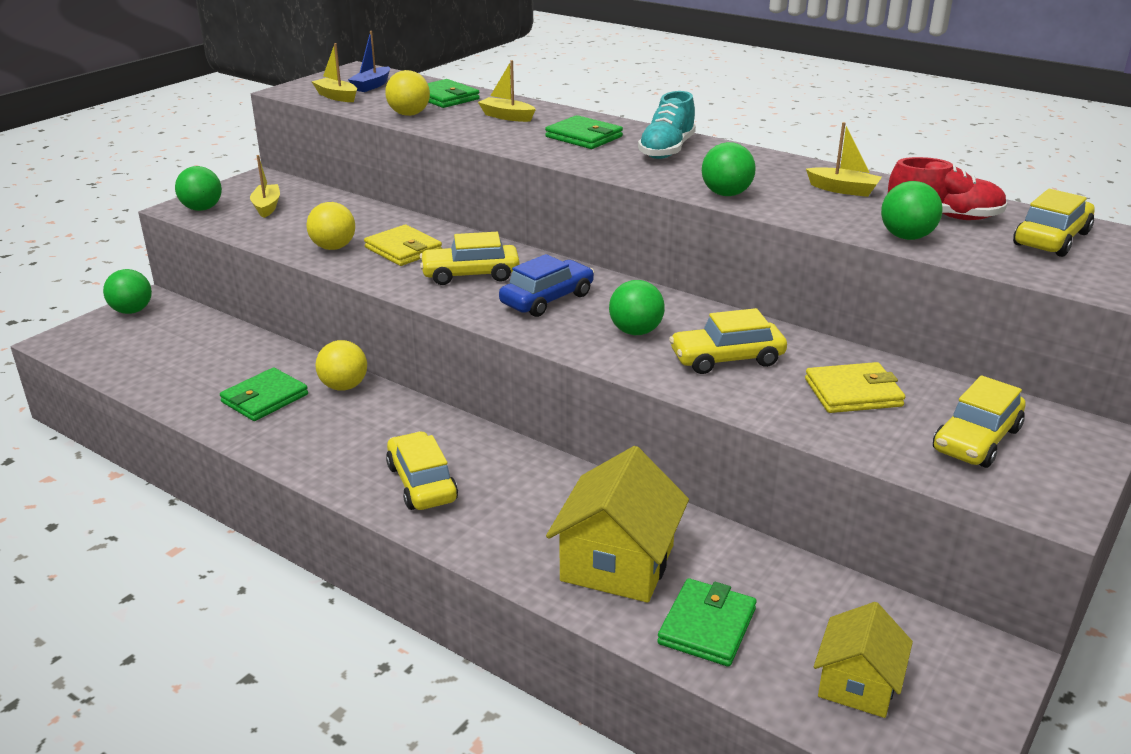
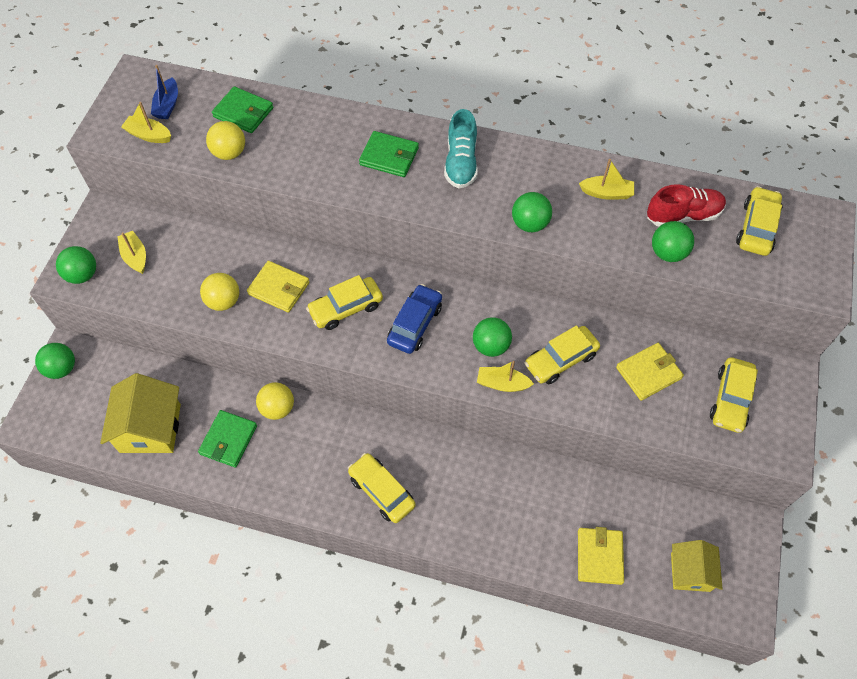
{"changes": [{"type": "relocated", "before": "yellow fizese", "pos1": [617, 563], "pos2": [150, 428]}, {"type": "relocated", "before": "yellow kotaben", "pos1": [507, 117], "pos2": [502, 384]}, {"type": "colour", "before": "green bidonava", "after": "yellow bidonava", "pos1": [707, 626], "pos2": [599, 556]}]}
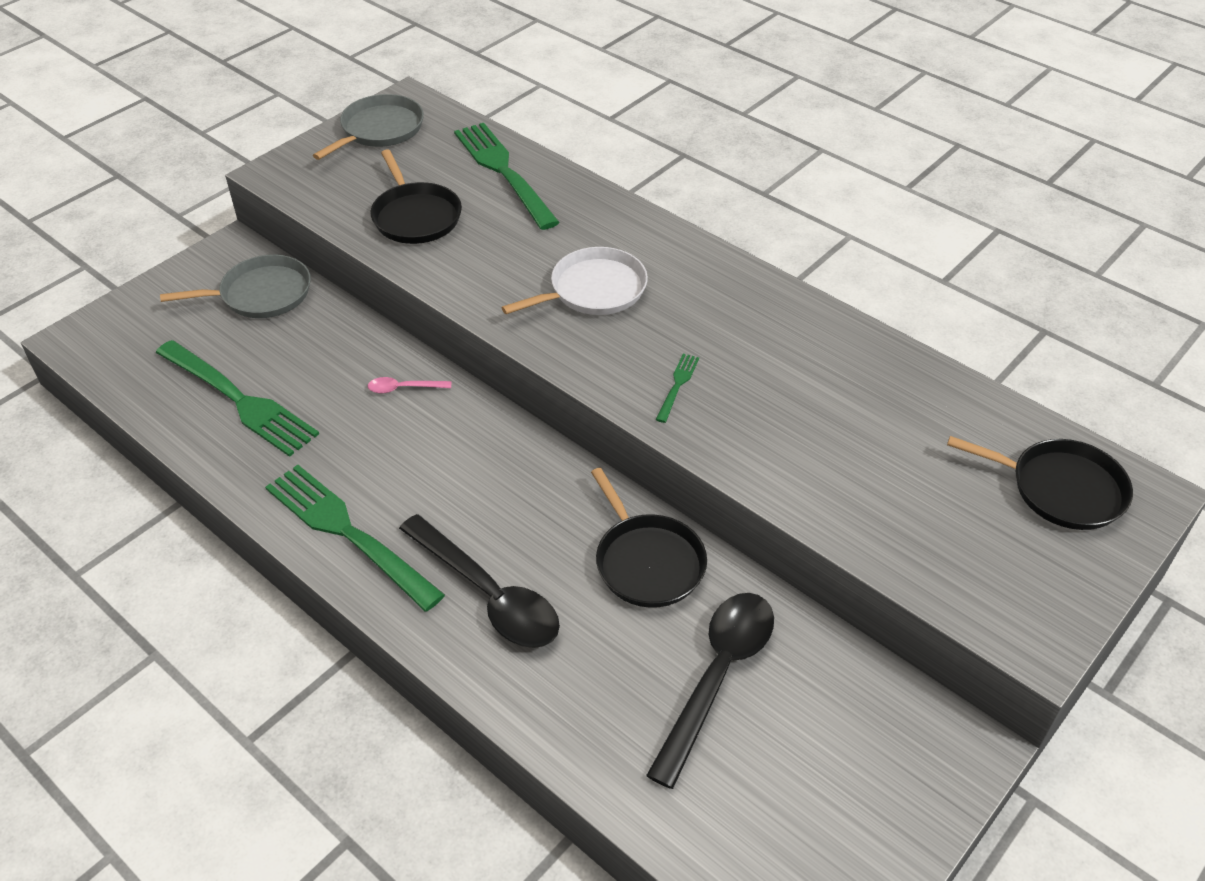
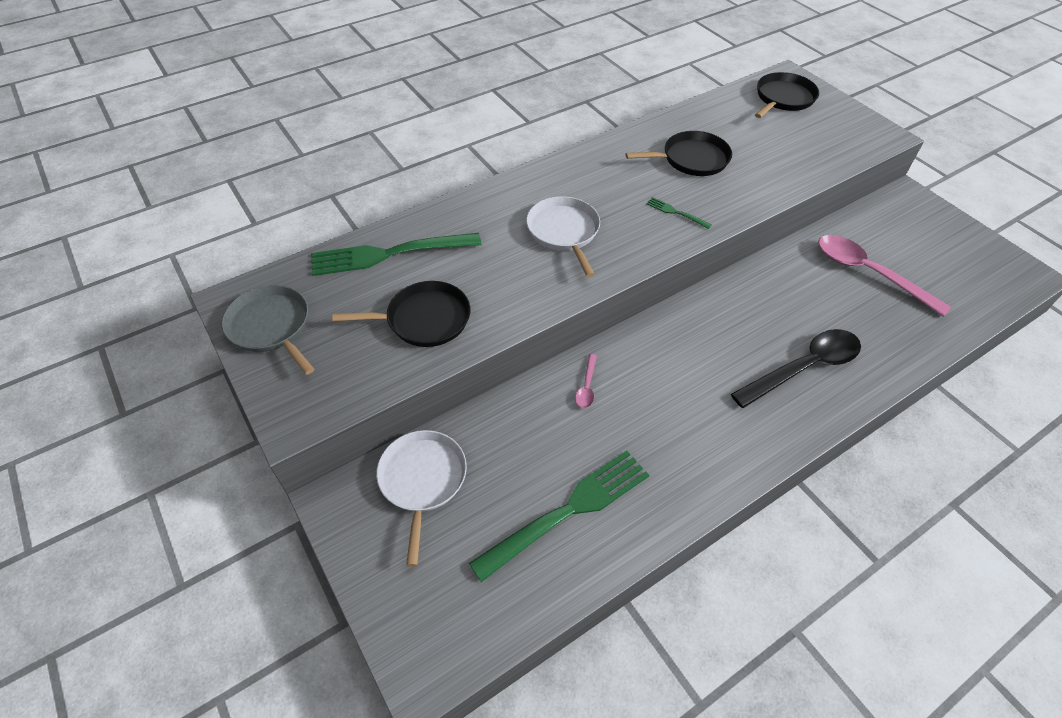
{"changes": [{"type": "colour", "before": "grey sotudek", "after": "white sotudek", "pos1": [261, 294], "pos2": [422, 480]}, {"type": "relocated", "before": "black sotudek", "pos1": [647, 562], "pos2": [691, 159]}, {"type": "colour", "before": "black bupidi", "after": "pink bupidi", "pos1": [717, 677], "pos2": [868, 273]}, {"type": "missing", "before": "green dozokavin", "pos1": [348, 533]}]}
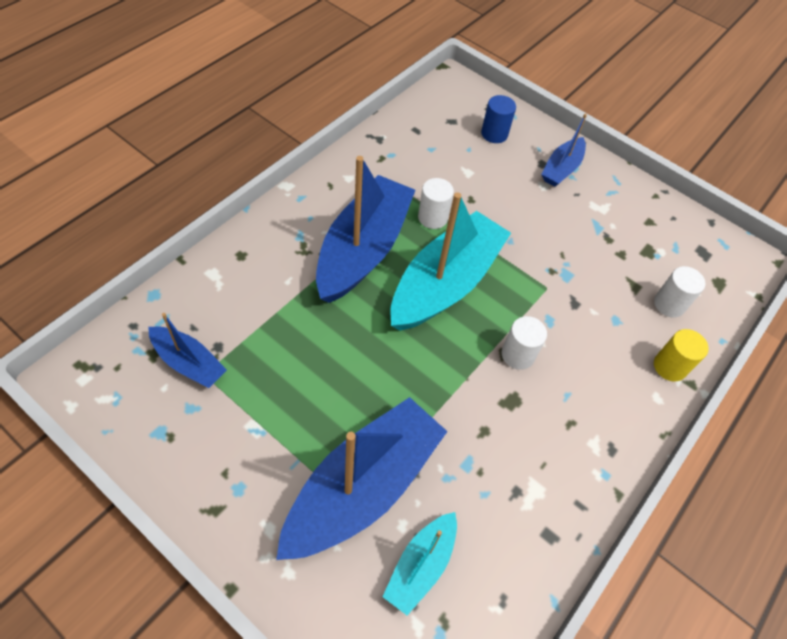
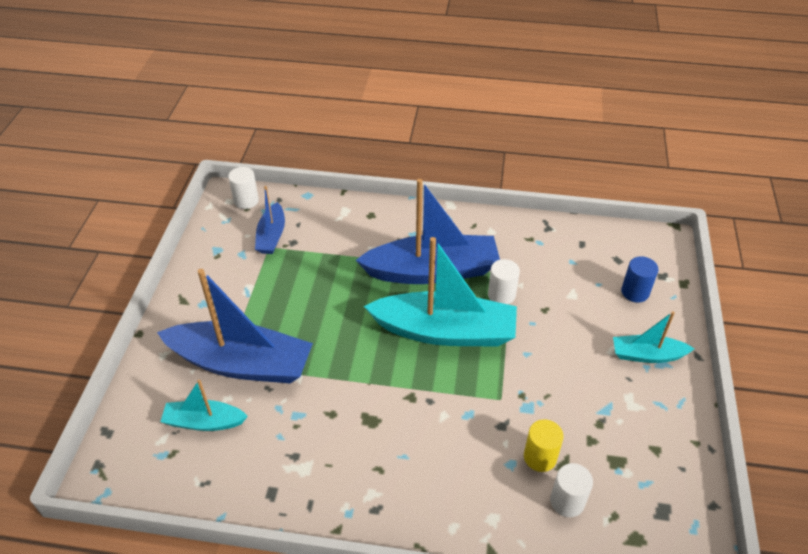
{"changes": [{"type": "relocated", "before": "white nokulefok", "pos1": [518, 354], "pos2": [246, 201]}, {"type": "relocated", "before": "yellow nokulefok", "pos1": [670, 366], "pos2": [540, 457]}, {"type": "colour", "before": "blue kotaben", "after": "turquoise kotaben", "pos1": [561, 169], "pos2": [647, 355]}]}
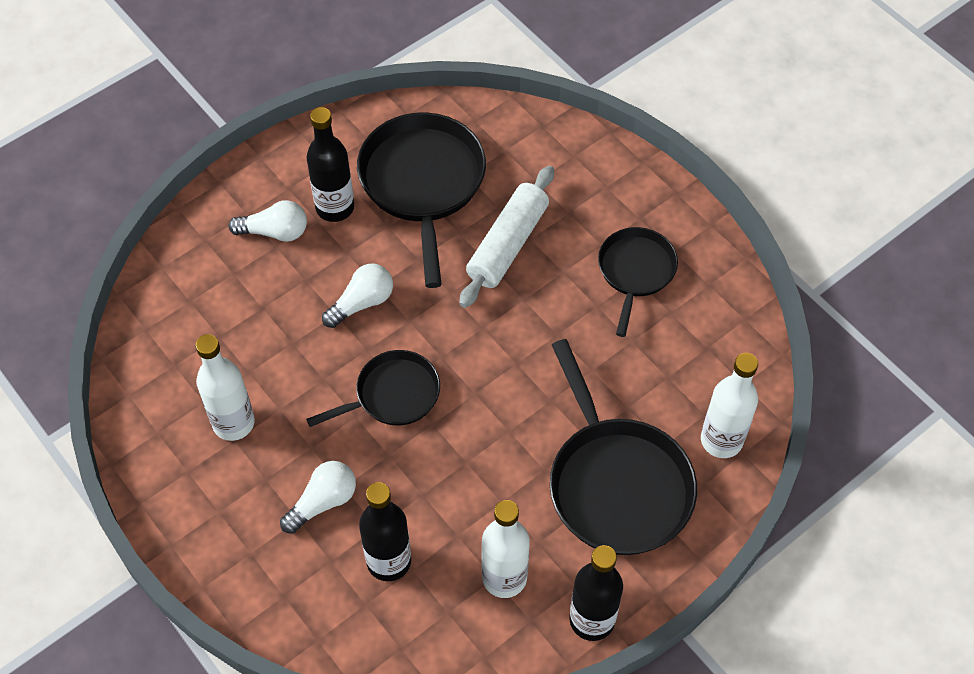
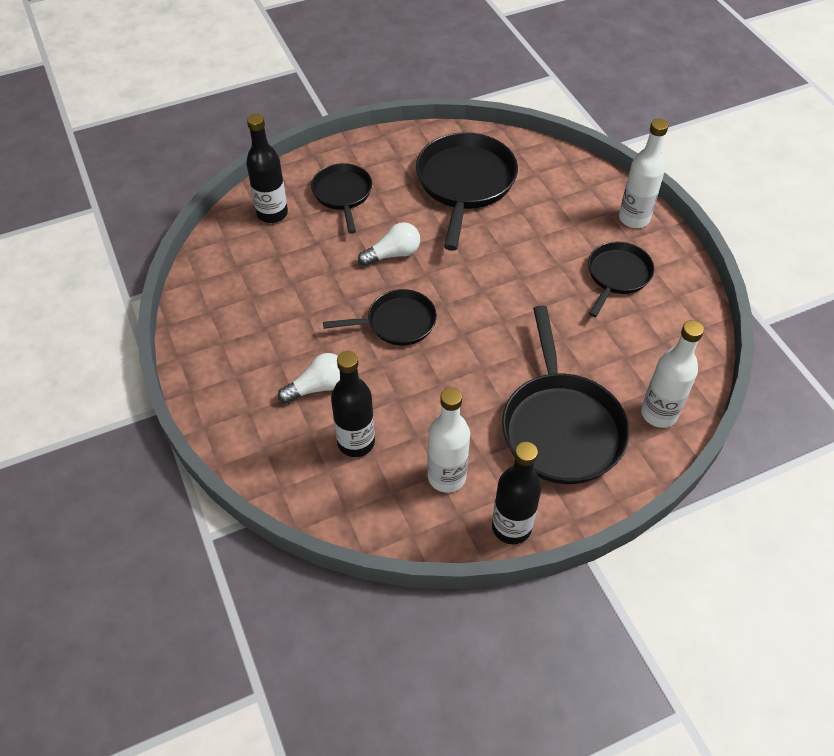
{"changes": [{"type": "relocated", "before": "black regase", "pos1": [335, 207], "pos2": [272, 213]}, {"type": "exchanged", "before": "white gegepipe", "after": "black sotudek", "pos1": [275, 232], "pos2": [343, 194]}, {"type": "relocated", "before": "white regase", "pos1": [233, 423], "pos2": [634, 218]}, {"type": "missing", "before": "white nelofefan", "pos1": [507, 244]}]}
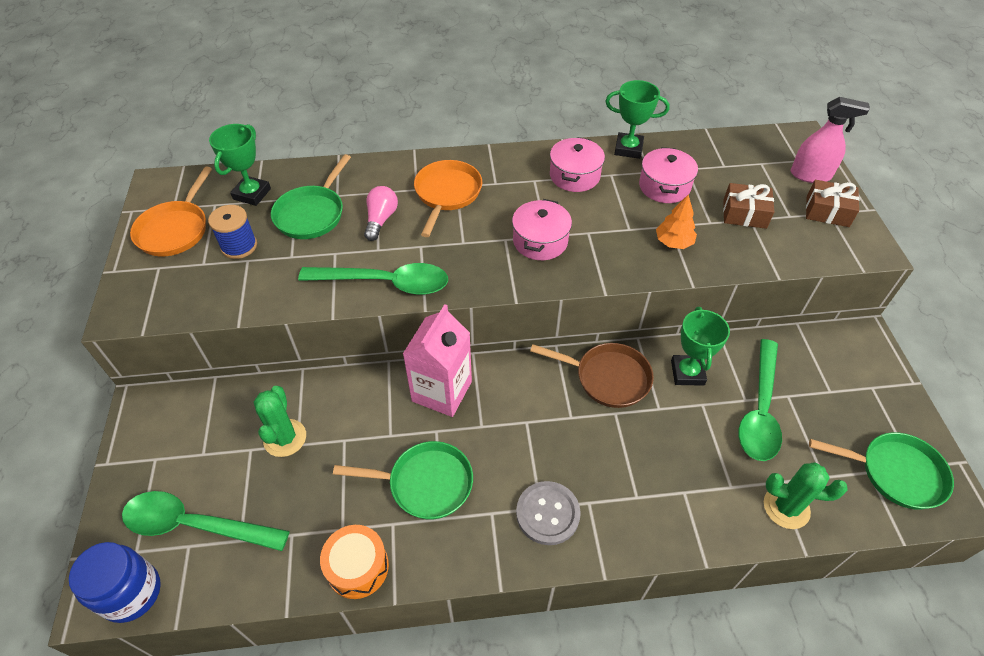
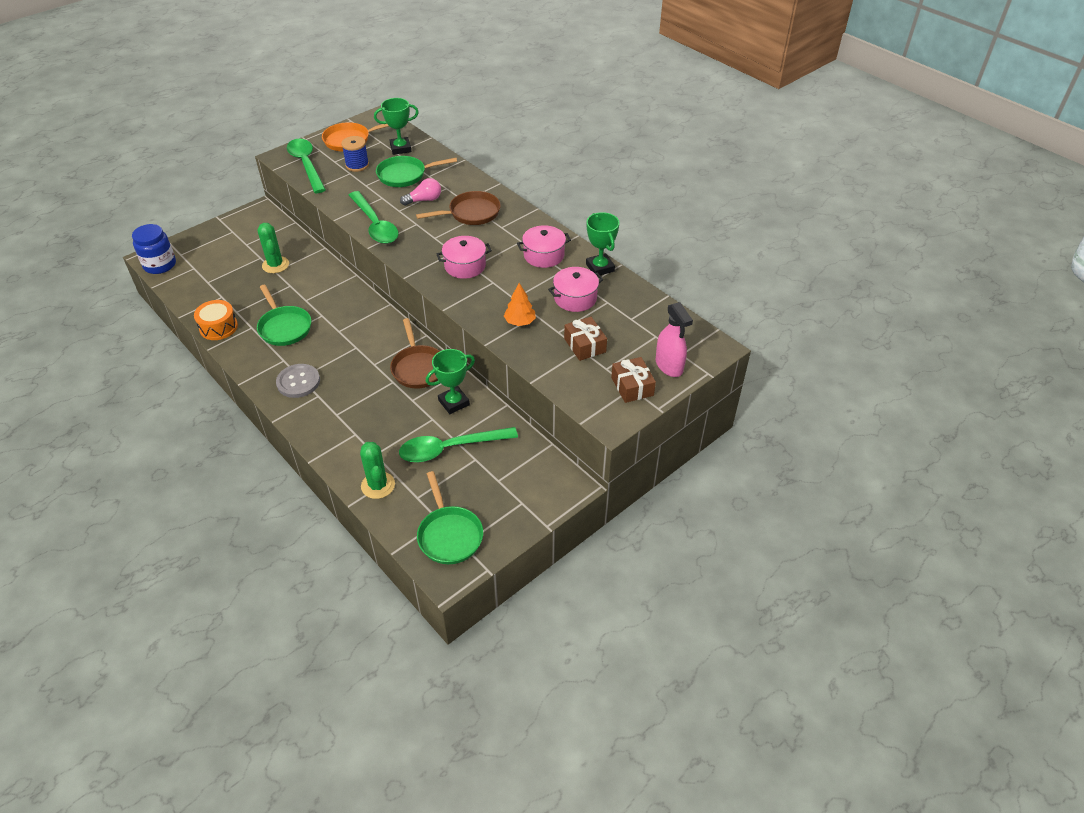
{"changes": [{"type": "spun", "before": "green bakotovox", "pos1": [285, 438], "pos2": [275, 265], "turn": -75}, {"type": "relocated", "before": "green bupidi", "pos1": [195, 525], "pos2": [306, 165]}, {"type": "colour", "before": "orange sotudek", "after": "brown sotudek", "pos1": [447, 194], "pos2": [471, 213]}, {"type": "missing", "before": "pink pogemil", "pos1": [442, 391]}]}
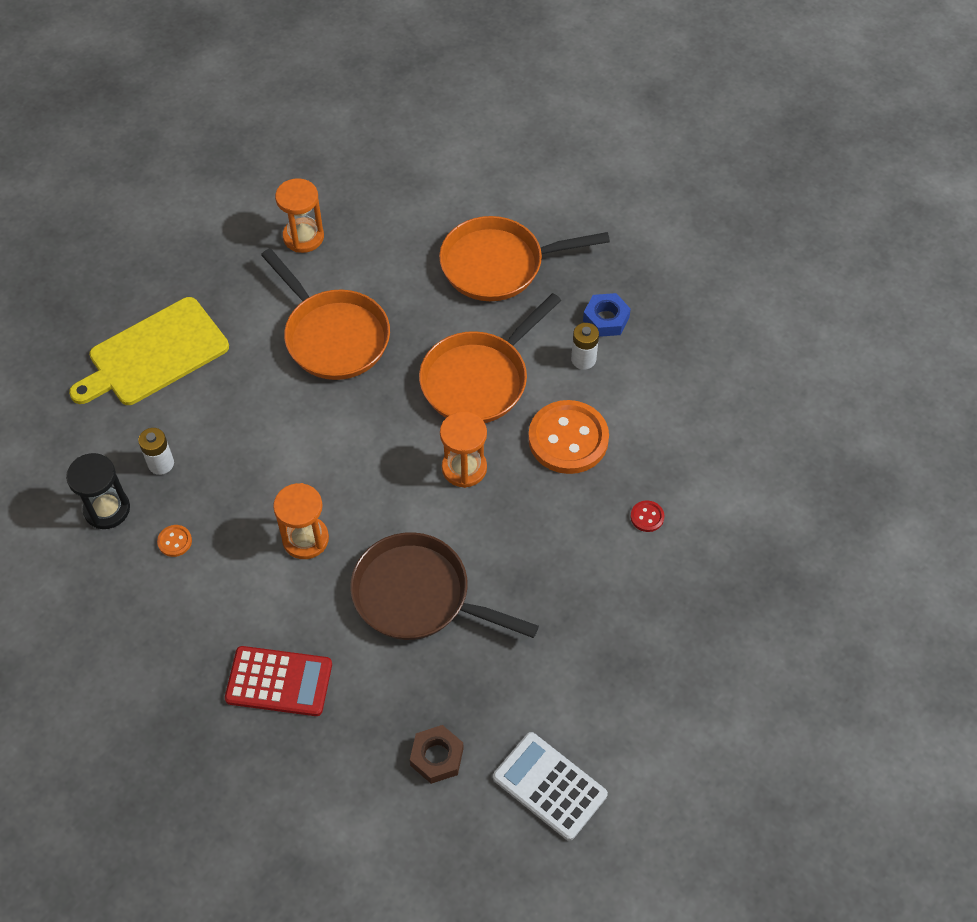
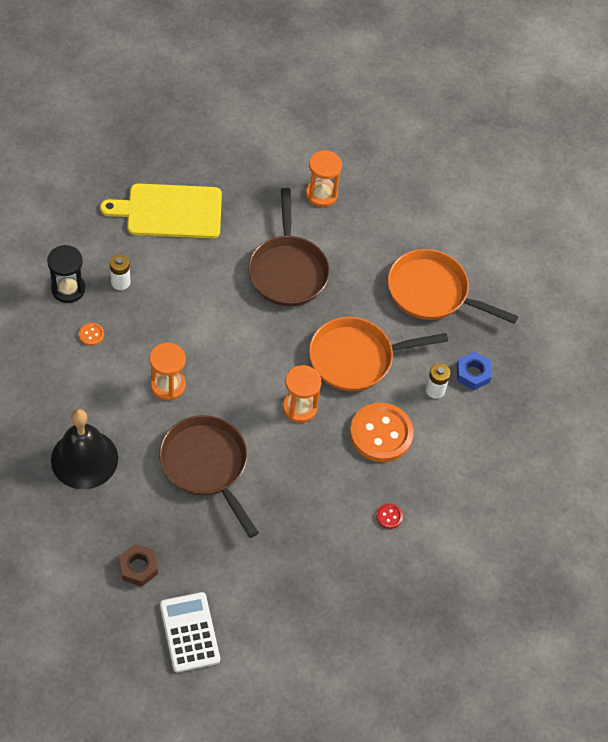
{"changes": [{"type": "exchanged", "before": "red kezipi", "after": "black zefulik", "pos1": [279, 681], "pos2": [84, 459]}, {"type": "colour", "before": "orange sotudek", "after": "brown sotudek", "pos1": [333, 336], "pos2": [288, 270]}]}
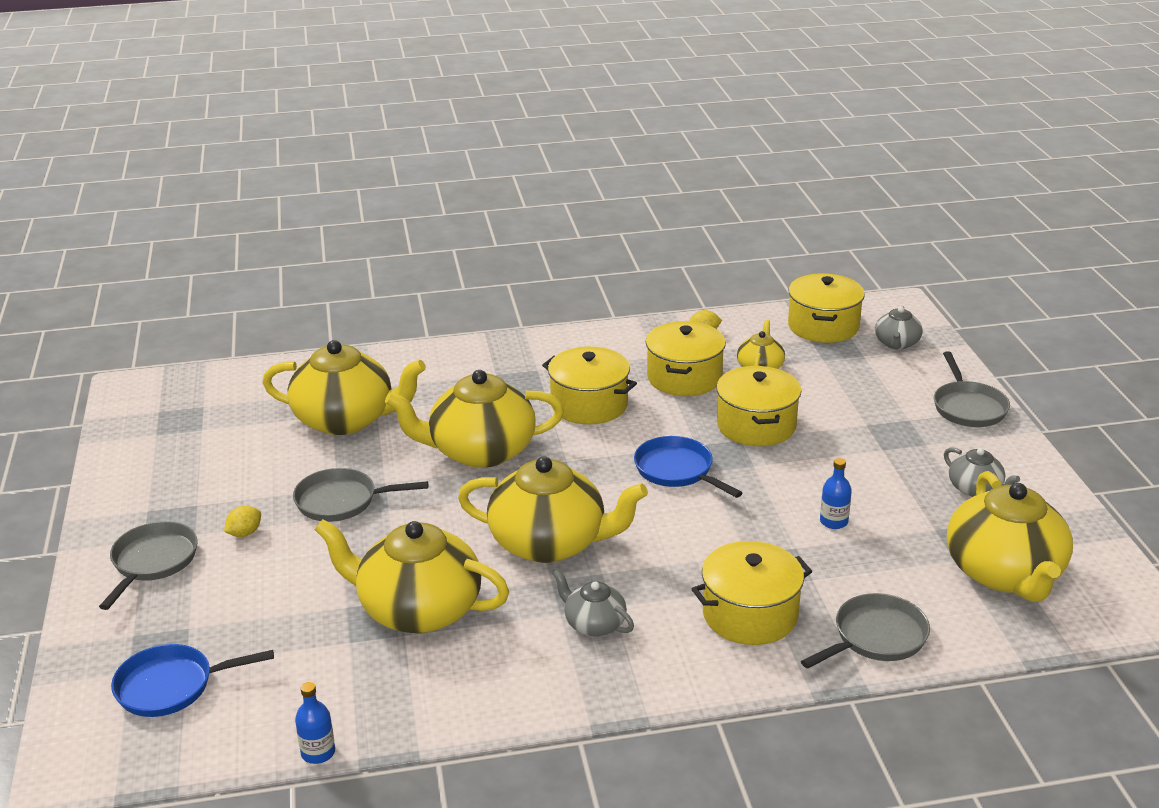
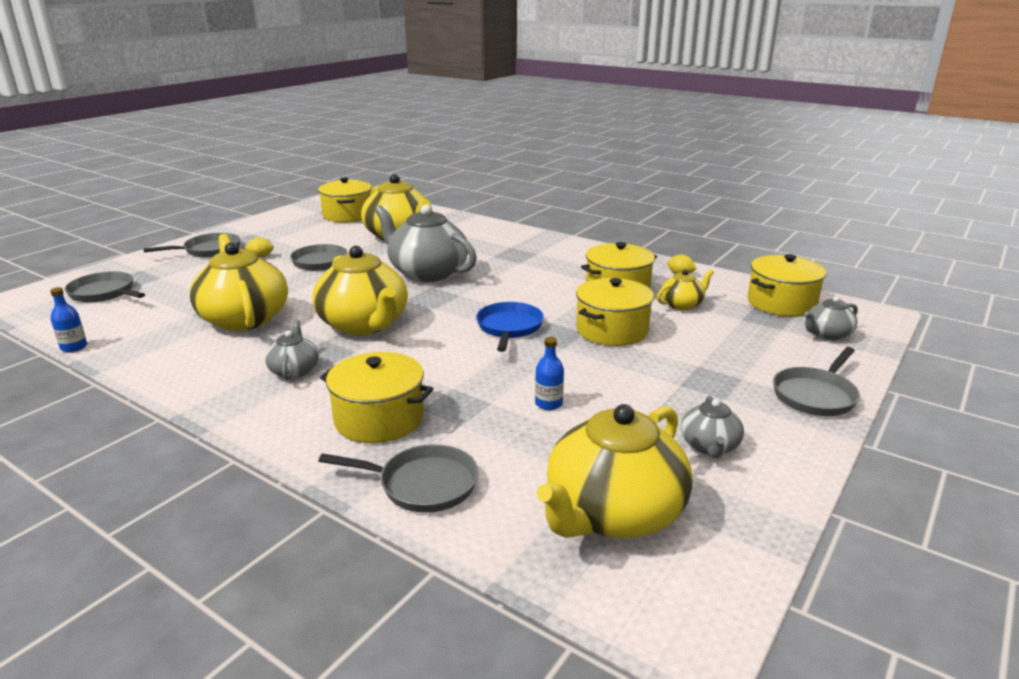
{"changes": [{"type": "colour", "before": "blue sotudek", "after": "grey sotudek", "pos1": [171, 686], "pos2": [104, 293]}, {"type": "relocated", "before": "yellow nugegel", "pos1": [589, 405], "pos2": [348, 215]}, {"type": "colour", "before": "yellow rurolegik", "after": "grey rurolegik", "pos1": [480, 451], "pos2": [427, 272]}]}
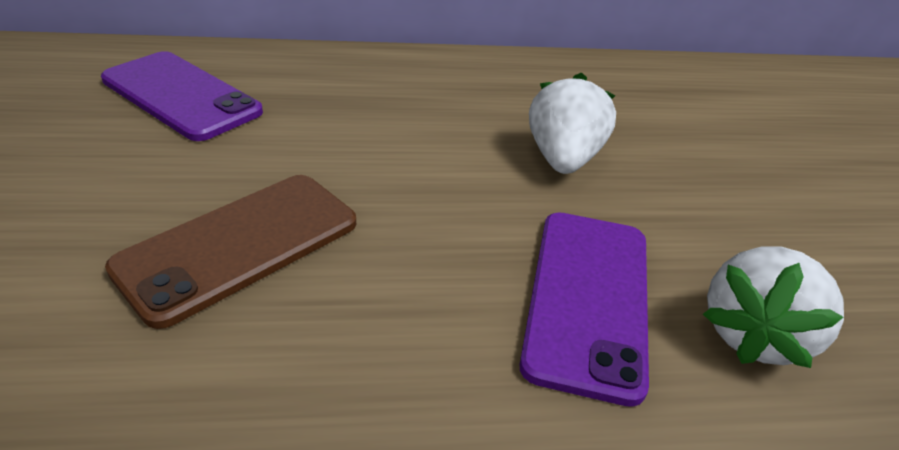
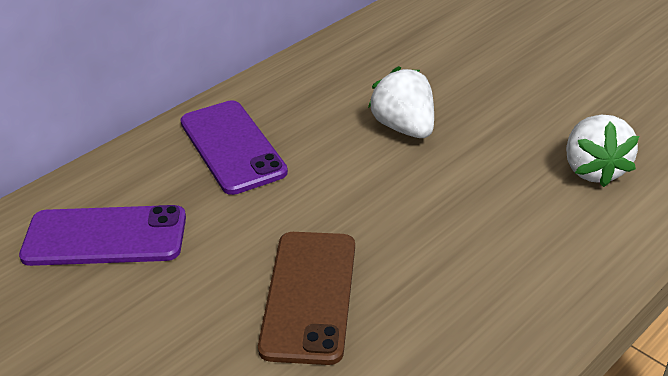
{"changes": [{"type": "relocated", "before": "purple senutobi", "pos1": [588, 299], "pos2": [232, 147]}]}
